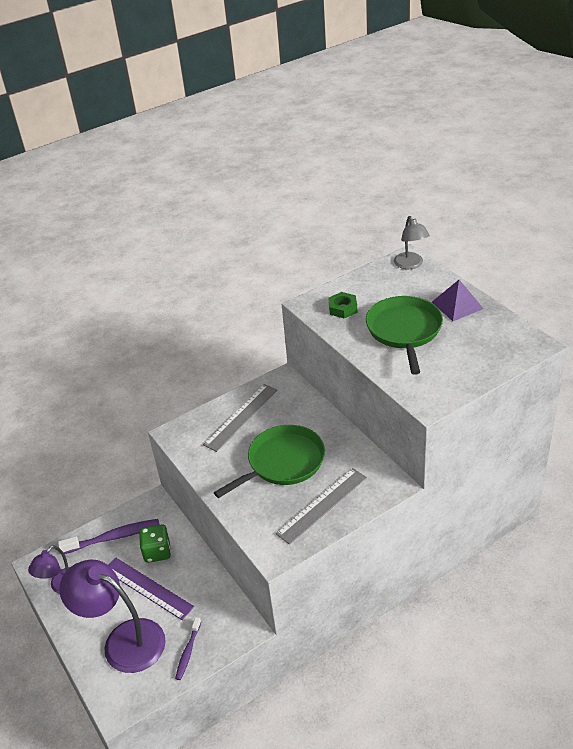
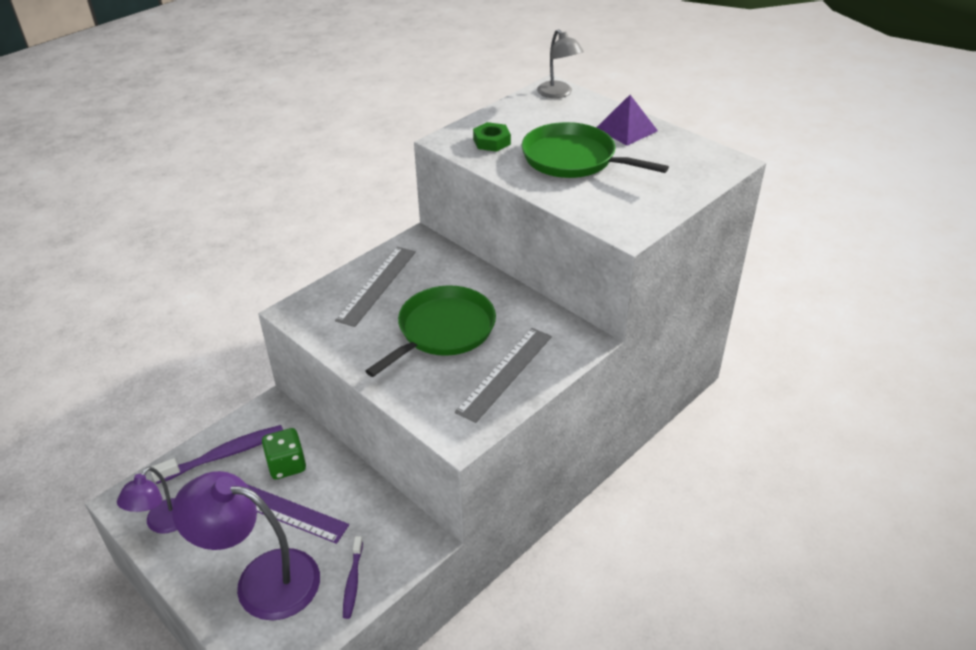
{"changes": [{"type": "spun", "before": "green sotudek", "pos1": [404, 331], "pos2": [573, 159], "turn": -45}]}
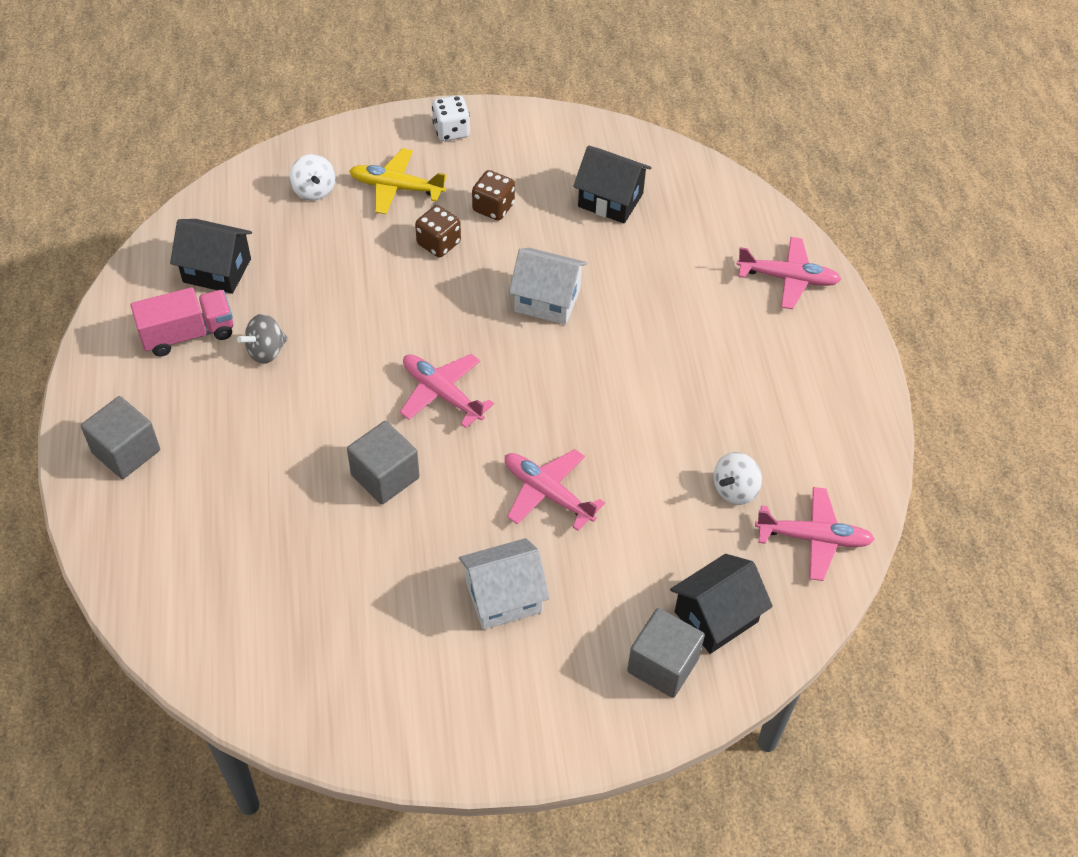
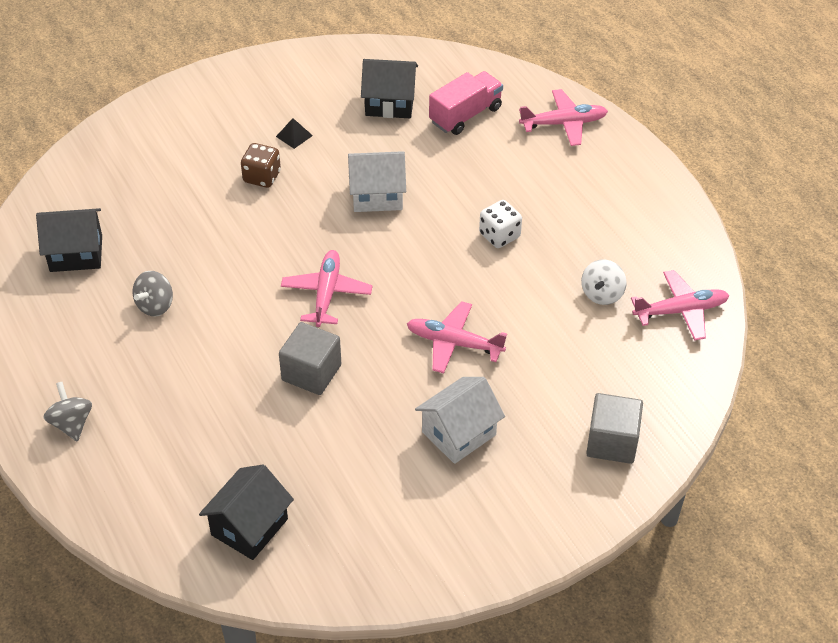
{"changes": [{"type": "exchanged", "before": "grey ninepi", "after": "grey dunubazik", "pos1": [126, 451], "pos2": [71, 423]}, {"type": "relocated", "before": "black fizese", "pos1": [716, 617], "pos2": [249, 527]}, {"type": "exchanged", "before": "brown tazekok", "after": "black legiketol", "pos1": [493, 207], "pos2": [294, 136]}, {"type": "spun", "before": "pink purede", "pos1": [442, 394], "pos2": [326, 294], "turn": 75}, {"type": "relocated", "before": "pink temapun", "pos1": [188, 334], "pos2": [465, 115]}, {"type": "relocated", "before": "white tazekok", "pos1": [451, 131], "pos2": [499, 235]}, {"type": "missing", "before": "white dunubazik", "pos1": [314, 190]}, {"type": "missing", "before": "yellow purede", "pos1": [396, 188]}]}
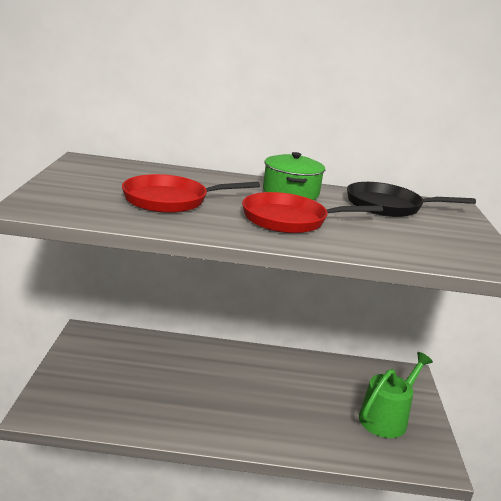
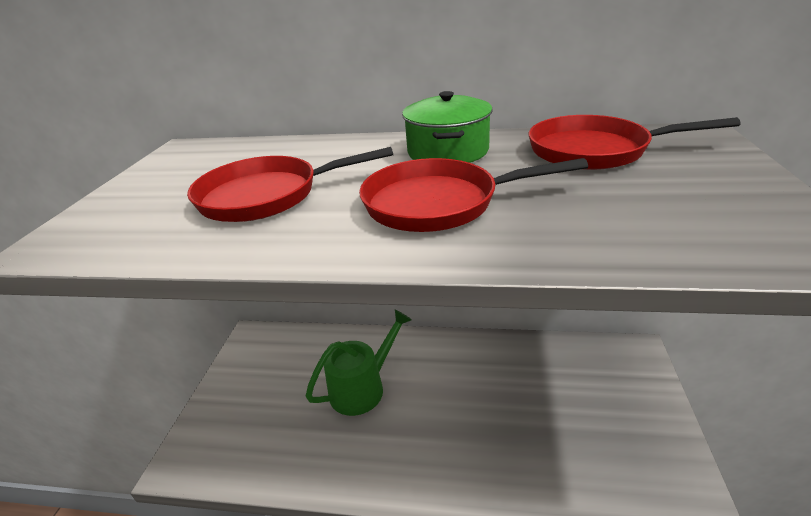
{"changes": [{"type": "relocated", "before": "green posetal", "pos1": [386, 418], "pos2": [362, 388]}, {"type": "colour", "before": "black sotudek", "after": "red sotudek", "pos1": [389, 206], "pos2": [595, 150]}]}
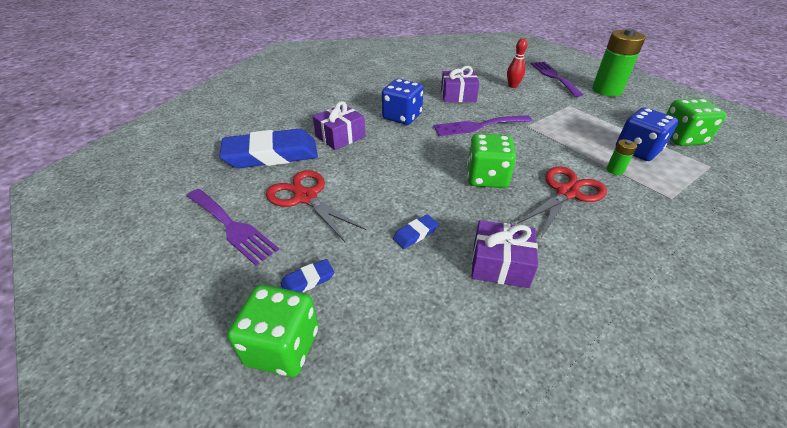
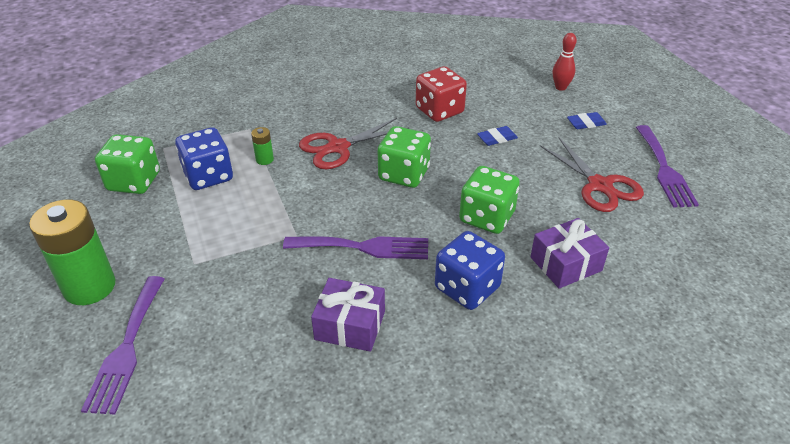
{"changes": [{"type": "exchanged", "before": "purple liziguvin", "after": "red tazekok", "pos1": [500, 264], "pos2": [439, 111]}, {"type": "relocated", "before": "green tazekok", "pos1": [283, 346], "pos2": [487, 217]}, {"type": "relocated", "before": "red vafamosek", "pos1": [512, 86], "pos2": [560, 87]}, {"type": "spun", "before": "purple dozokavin", "pos1": [232, 227], "pos2": [664, 169], "turn": -150}, {"type": "missing", "before": "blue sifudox", "pos1": [271, 154]}]}
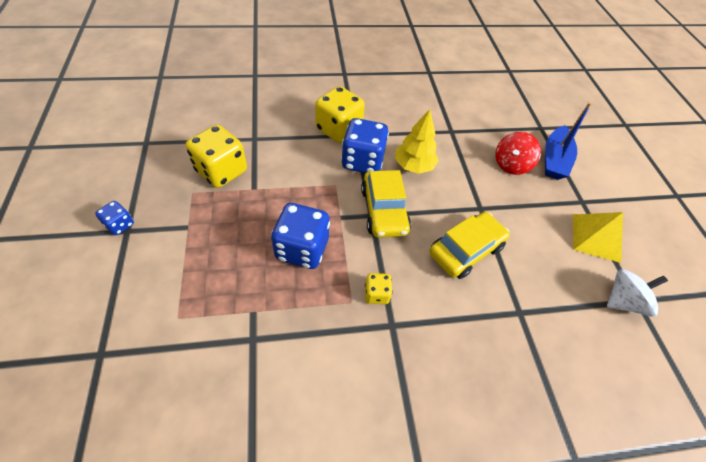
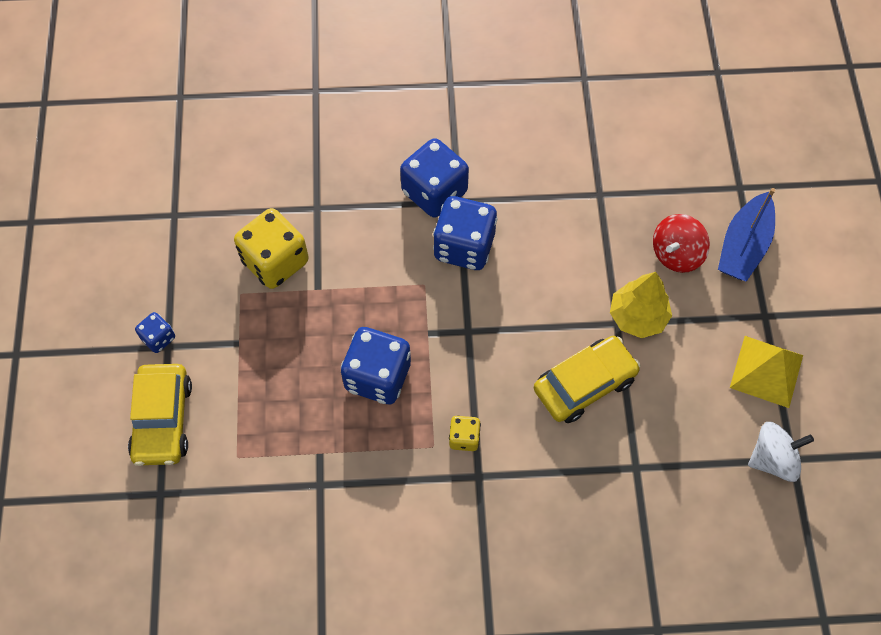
{"changes": [{"type": "relocated", "before": "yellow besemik", "pos1": [384, 210], "pos2": [163, 420]}, {"type": "colour", "before": "yellow tazekok", "after": "blue tazekok", "pos1": [338, 129], "pos2": [434, 192]}, {"type": "relocated", "before": "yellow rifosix", "pos1": [413, 166], "pos2": [637, 316]}]}
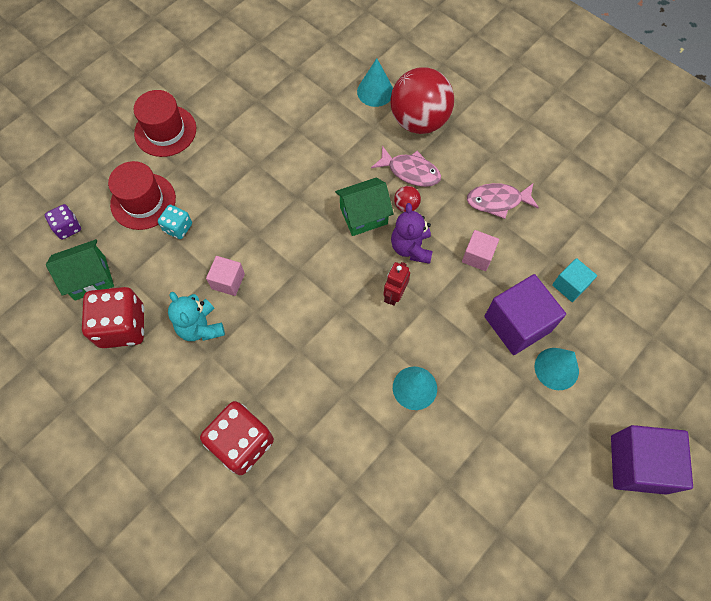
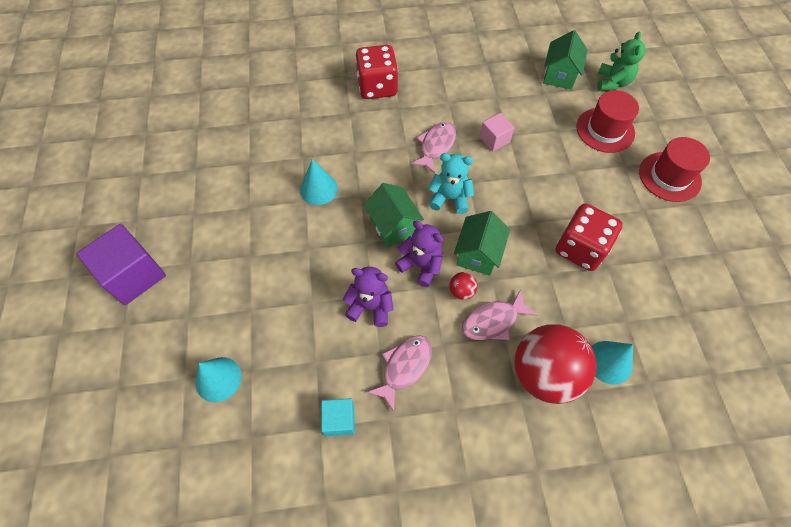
{"changes": [{"type": "relocated", "before": "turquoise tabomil", "pos1": [556, 368], "pos2": [218, 379]}, {"type": "relocated", "before": "turquoise ninepi", "pos1": [570, 285], "pos2": [339, 420]}, {"type": "exchanged", "before": "pink ninepi", "after": "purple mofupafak", "pos1": [477, 256], "pos2": [370, 306]}, {"type": "exchanged", "before": "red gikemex", "after": "green fizese", "pos1": [394, 295], "pos2": [393, 226]}, {"type": "appeared", "after": "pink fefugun", "pos2": [436, 146]}, {"type": "relocated", "before": "turquoise mofupafak", "pos1": [200, 327], "pos2": [450, 198]}, {"type": "relocated", "before": "red tazekok", "pos1": [122, 326], "pos2": [580, 249]}, {"type": "exchanged", "before": "purple tazekok", "after": "green mofupafak", "pos1": [68, 227], "pos2": [612, 82]}, {"type": "missing", "before": "turquoise tazekok", "pos1": [178, 228]}, {"type": "missing", "before": "purple ninepi", "pos1": [517, 324]}]}
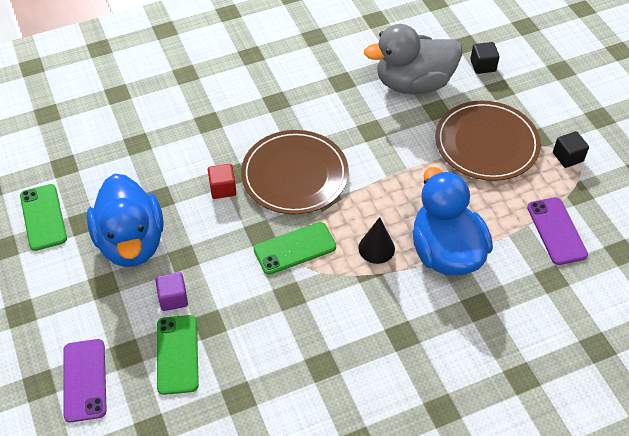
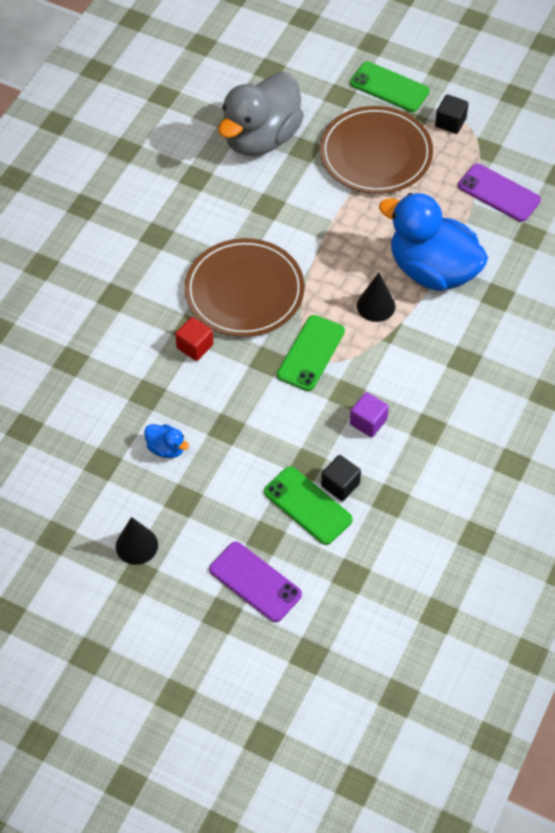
{"changes": [{"type": "appeared", "after": "black tabomil", "pos2": [136, 545]}, {"type": "size", "before": "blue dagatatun", "pos1": [131, 242], "pos2": [166, 448], "scale": 0.4}, {"type": "relocated", "before": "black ninepi", "pos1": [483, 66], "pos2": [340, 485]}, {"type": "relocated", "before": "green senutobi", "pos1": [43, 217], "pos2": [389, 87]}, {"type": "relocated", "before": "purple ninepi", "pos1": [173, 298], "pos2": [368, 422]}]}
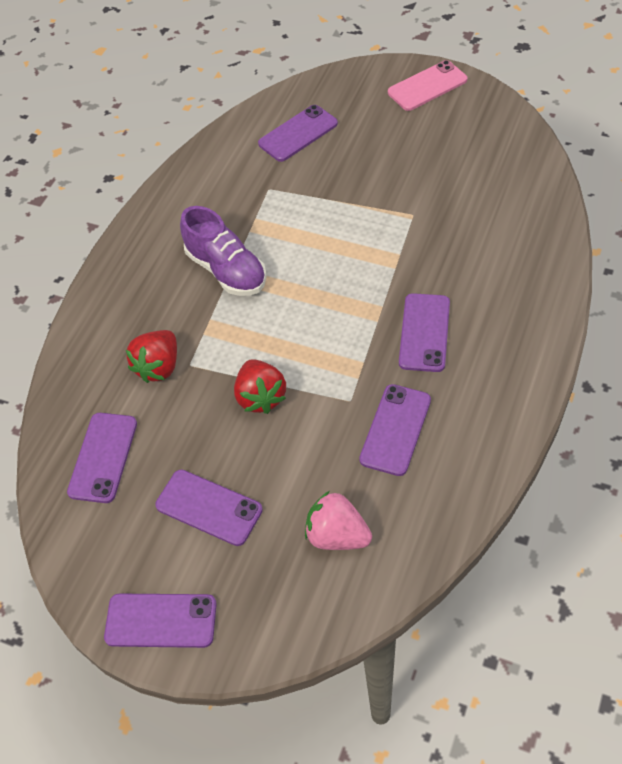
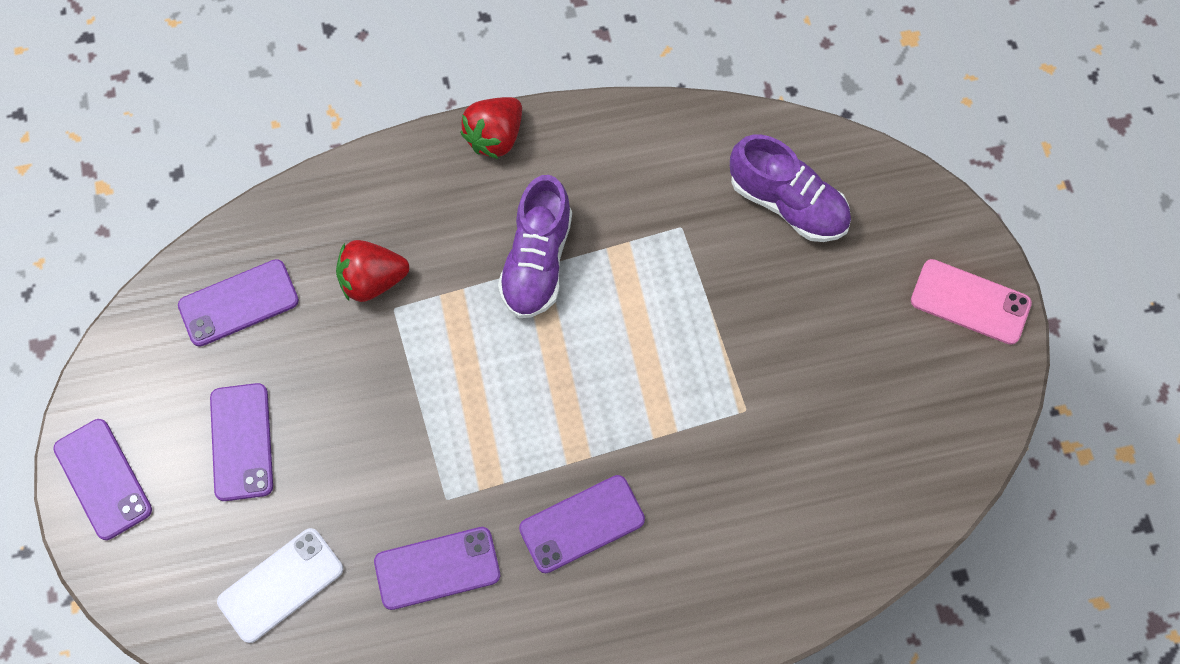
{"changes": [{"type": "exchanged", "before": "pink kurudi", "after": "white senutobi", "pos1": [337, 535], "pos2": [281, 585]}, {"type": "relocated", "before": "red kurudi", "pos1": [261, 397], "pos2": [495, 137]}, {"type": "exchanged", "before": "purple senutobi", "after": "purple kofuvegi", "pos1": [298, 134], "pos2": [788, 203]}]}
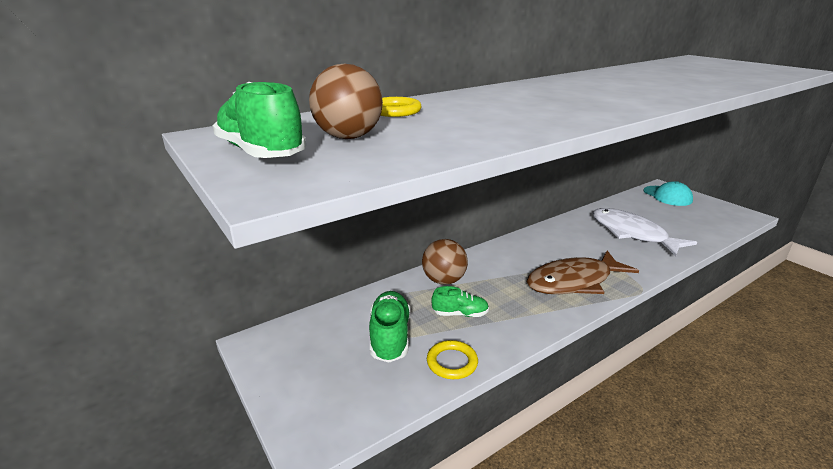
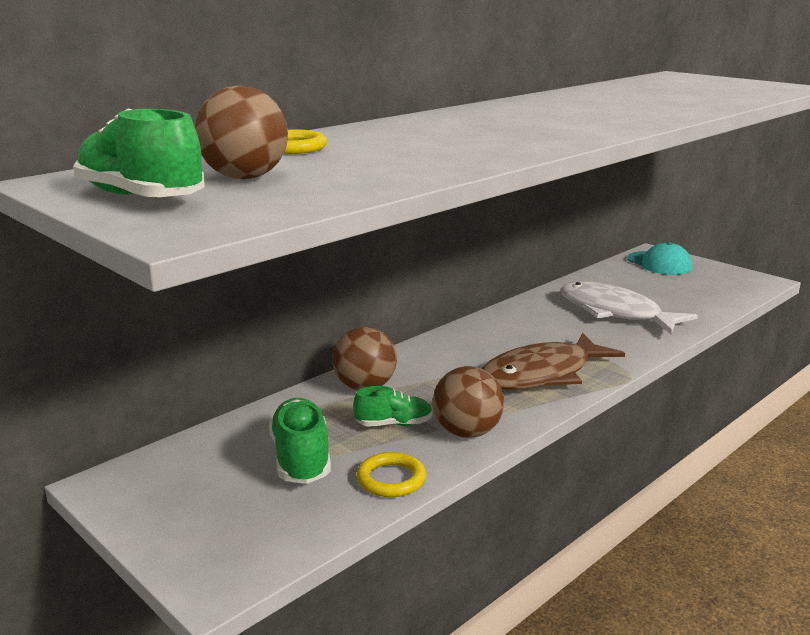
{"changes": [{"type": "appeared", "after": "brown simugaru", "pos2": [467, 432]}]}
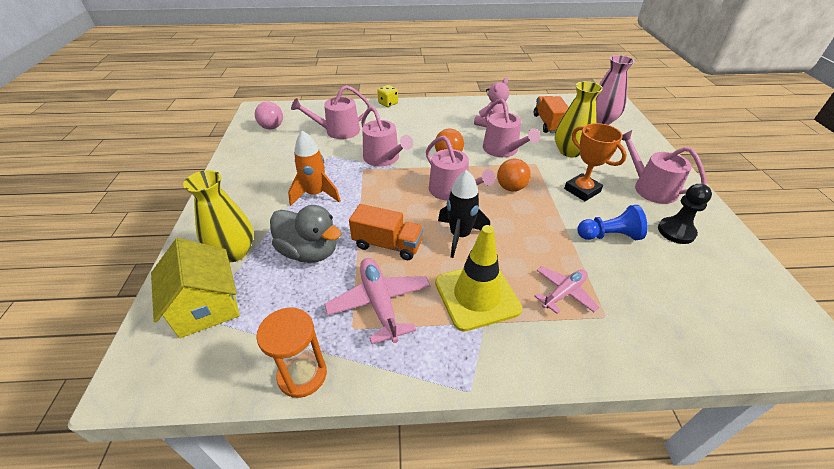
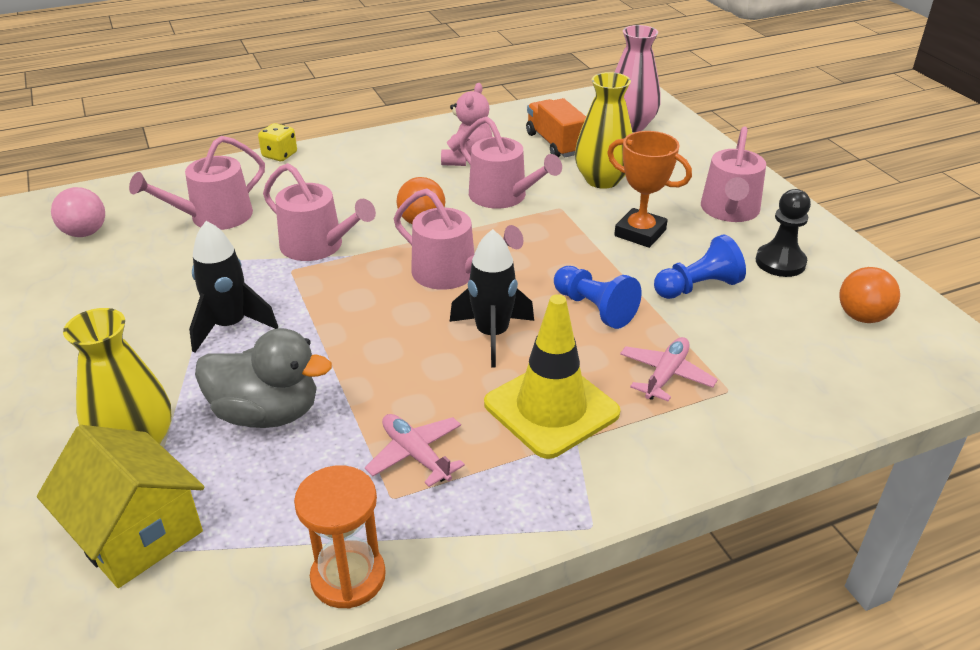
{"changes": [{"type": "colour", "before": "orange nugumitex", "after": "black nugumitex", "pos1": [316, 194], "pos2": [230, 326]}, {"type": "size", "before": "pink purede", "pos1": [379, 303], "pos2": [415, 455], "scale": 0.66}, {"type": "appeared", "after": "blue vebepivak", "pos2": [594, 308]}, {"type": "spun", "before": "pink posetal", "pos1": [650, 188], "pos2": [729, 211], "turn": -105}, {"type": "relocated", "before": "orange simugaru", "pos1": [511, 188], "pos2": [862, 317]}, {"type": "missing", "before": "orange temapun", "pos1": [388, 245]}]}
